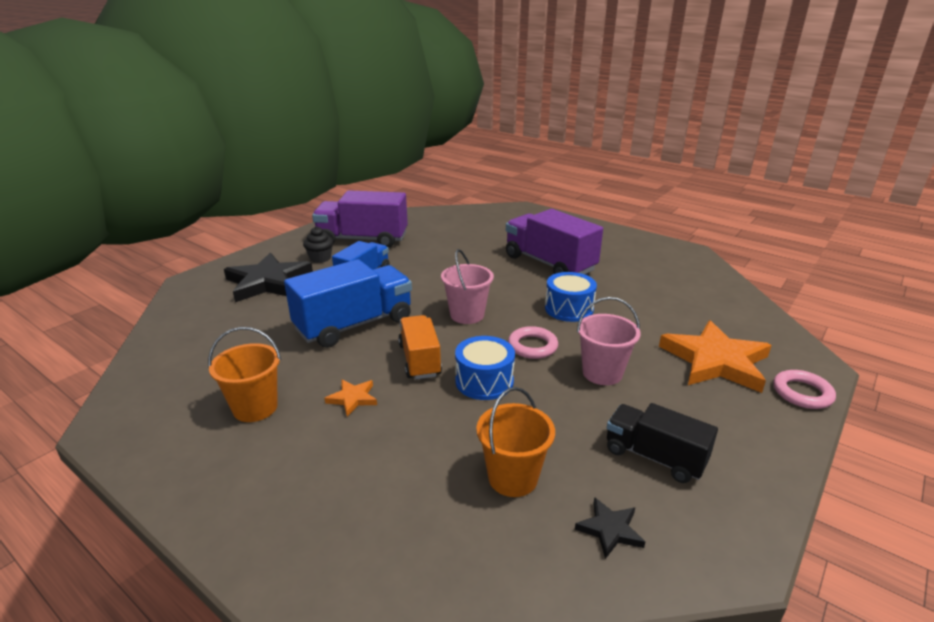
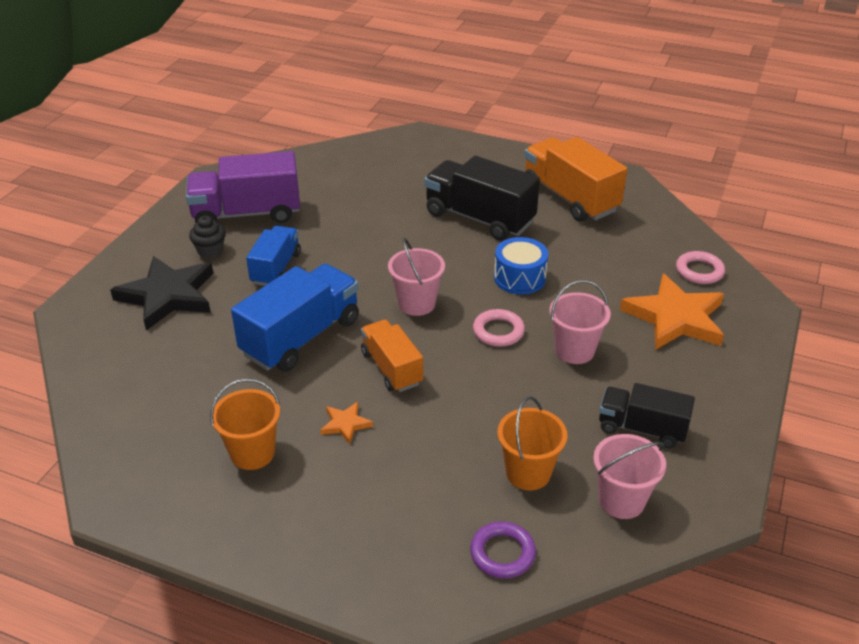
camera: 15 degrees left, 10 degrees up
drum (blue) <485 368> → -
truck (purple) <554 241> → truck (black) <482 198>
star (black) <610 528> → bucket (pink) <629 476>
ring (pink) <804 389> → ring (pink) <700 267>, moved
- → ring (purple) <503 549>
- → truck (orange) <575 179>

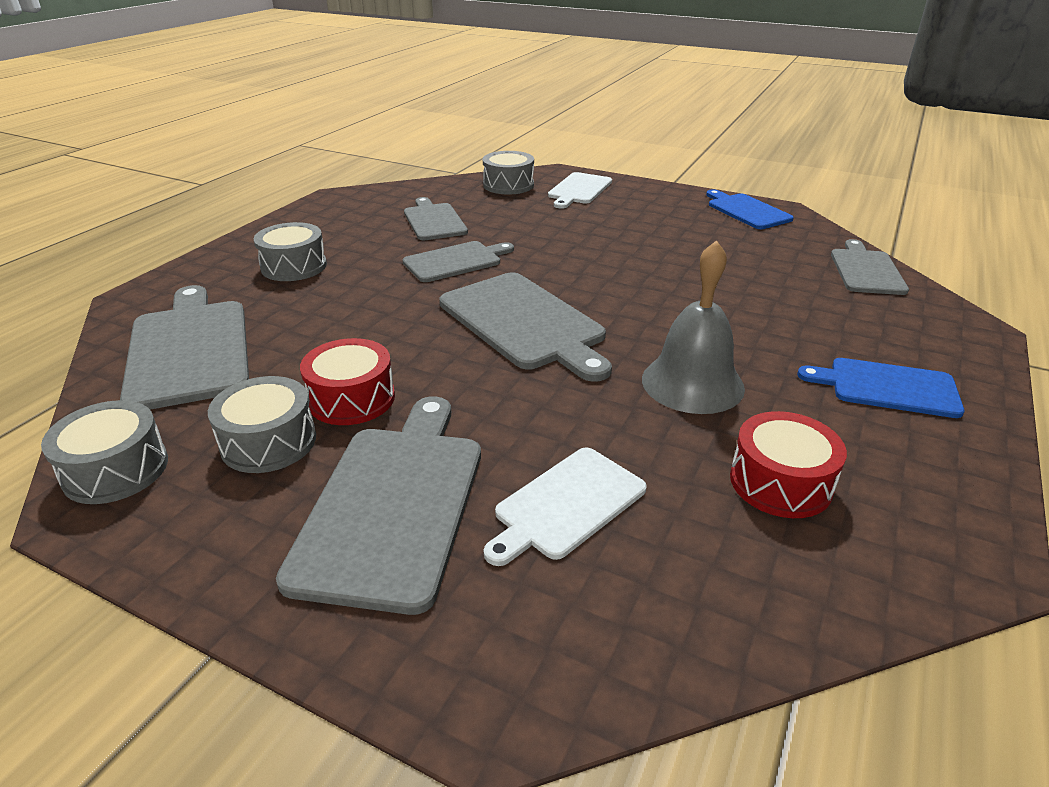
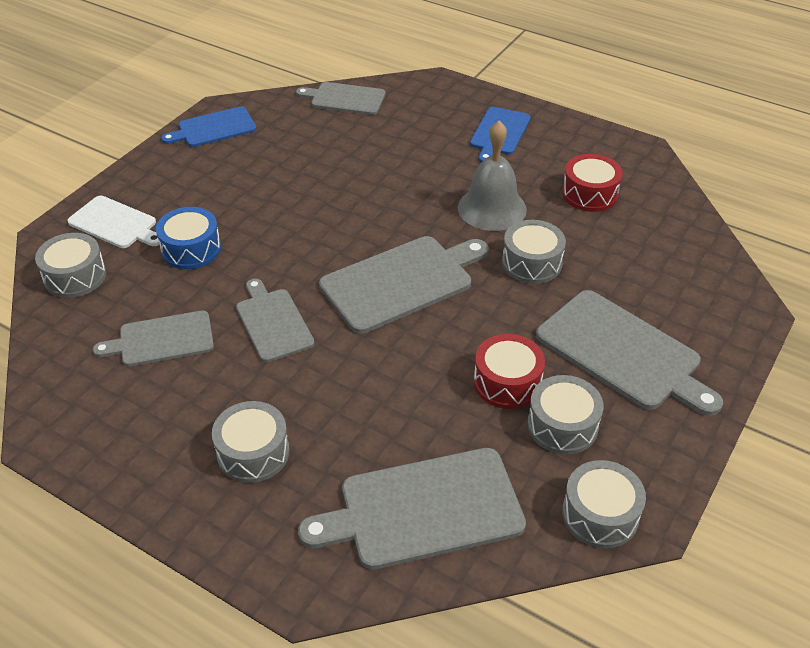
camera: 85 degrees left, 10 degrees up
cutting board (grey) <378 505> → cutting board (grey) <629 353>, 150 degrees counterclockwise
cutting board (white) <565 506> → -
- → drum (blue) <188 238>
- → drum (grey) <534 252>

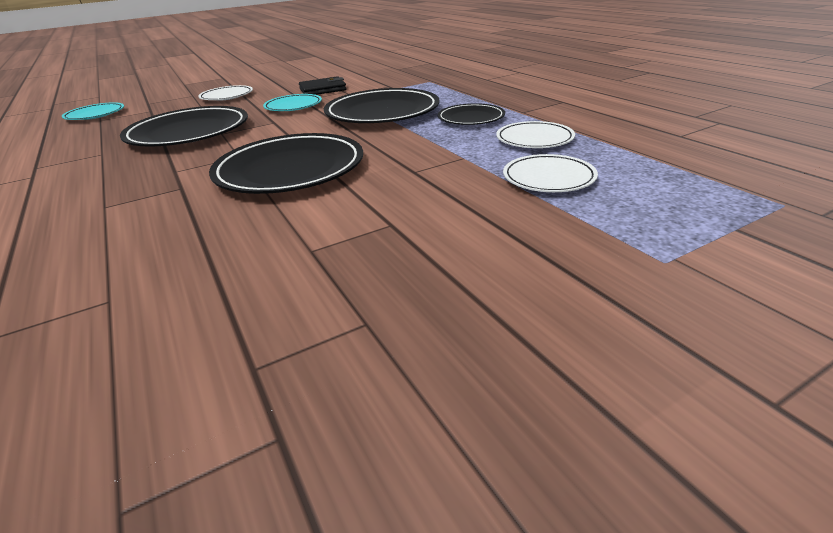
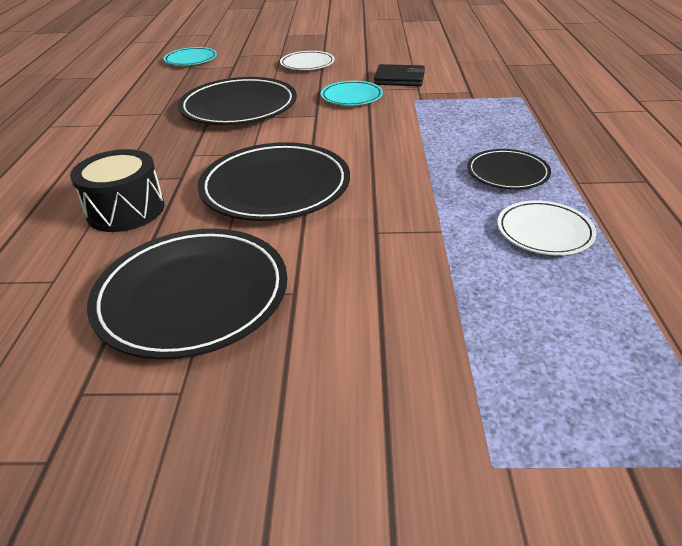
camera: 30 degrees right, 5 degrees up
plate (black) <382 105> → plate (black) <187 294>, moved
plate (white) <550 173> → -
- → drum (black) <117 190>

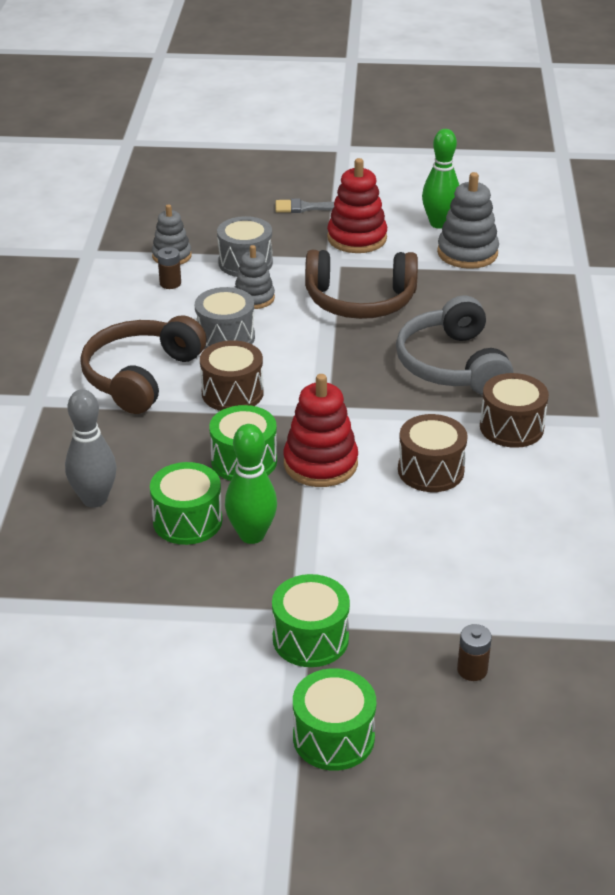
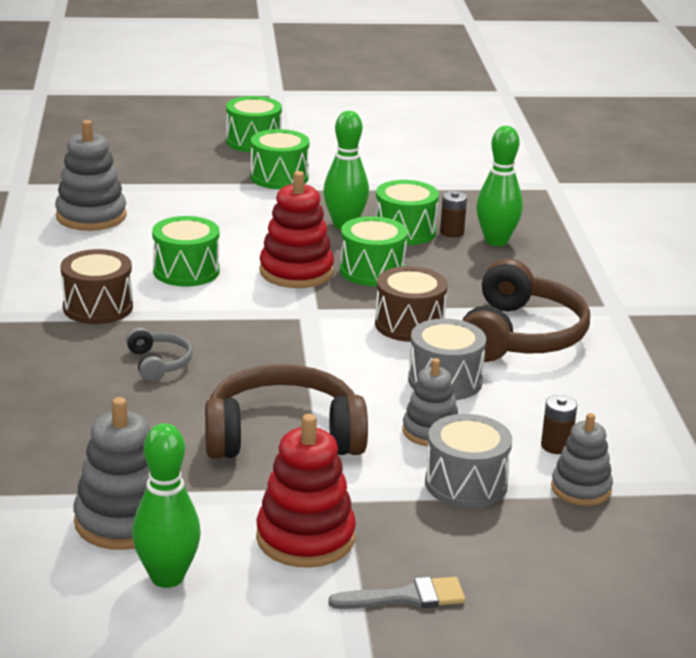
camera: 170 degrees right, 10 degrees down
bowling pin (grey) <91 448> → bowling pin (green) <499 186>
headphones (grey) <454 345> → headphones (grey) <159 354>, x0.48
drum (brown) <433 453> → drum (green) <186 251>
battery (brown) <474 652> → battery (brown) <453 214>, moved
- → stacking toy (grey) <91 175>

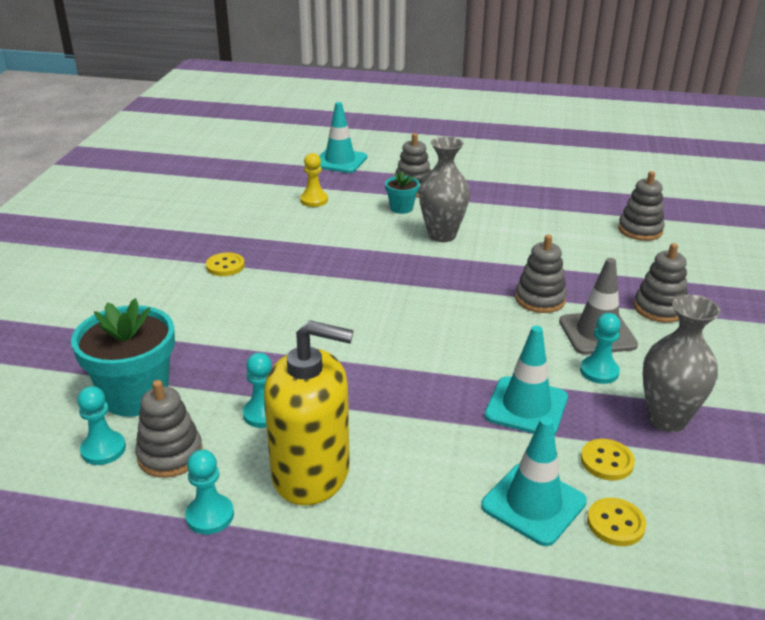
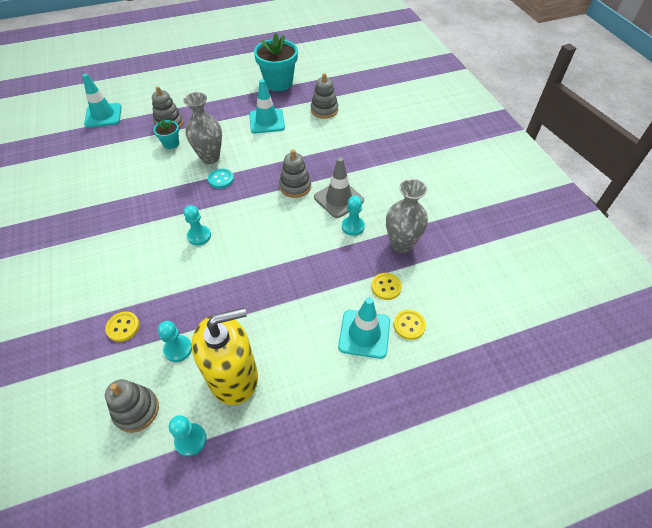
camera: 30 degrees left, 20 degrees up
flower pot (turquoise) <123 357> → flower pot (turquoise) <276 62>, moved
pawn (turquoise) <101 425> → pawn (turquoise) <197 225>, moved
button (yellow) <225 264> → button (yellow) <122 327>, moved
pawn (yellow) <314 180> → -
traffic cone (turquoise) <526 380> → traffic cone (turquoise) <267 106>, moved
stacking toy (grey) <661 283> → -
- → button (turquoise) <221 178>

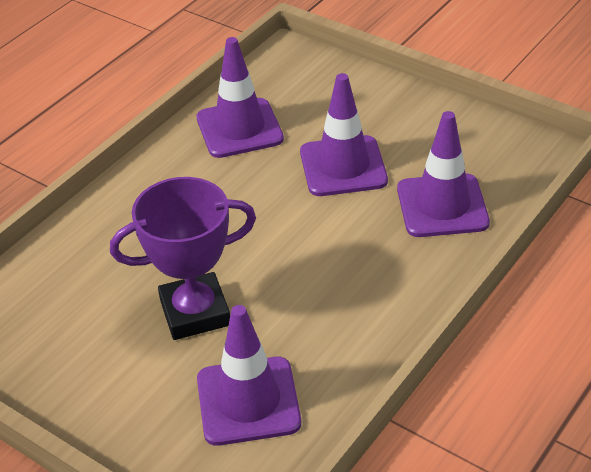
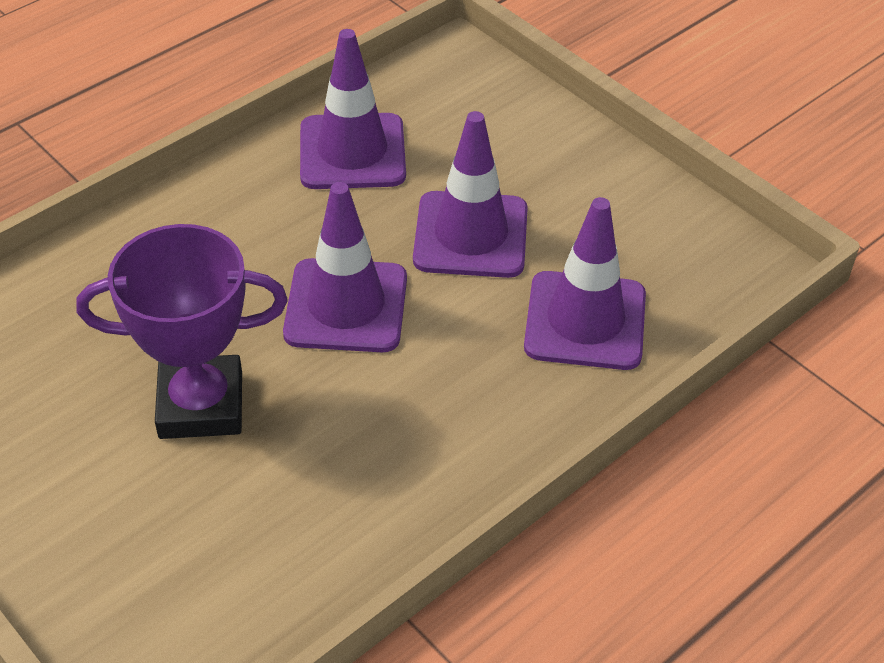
camera: 10 degrees right, 5 degrees up
traffic cone (purple) <249 375> → traffic cone (purple) <345 267>, moved

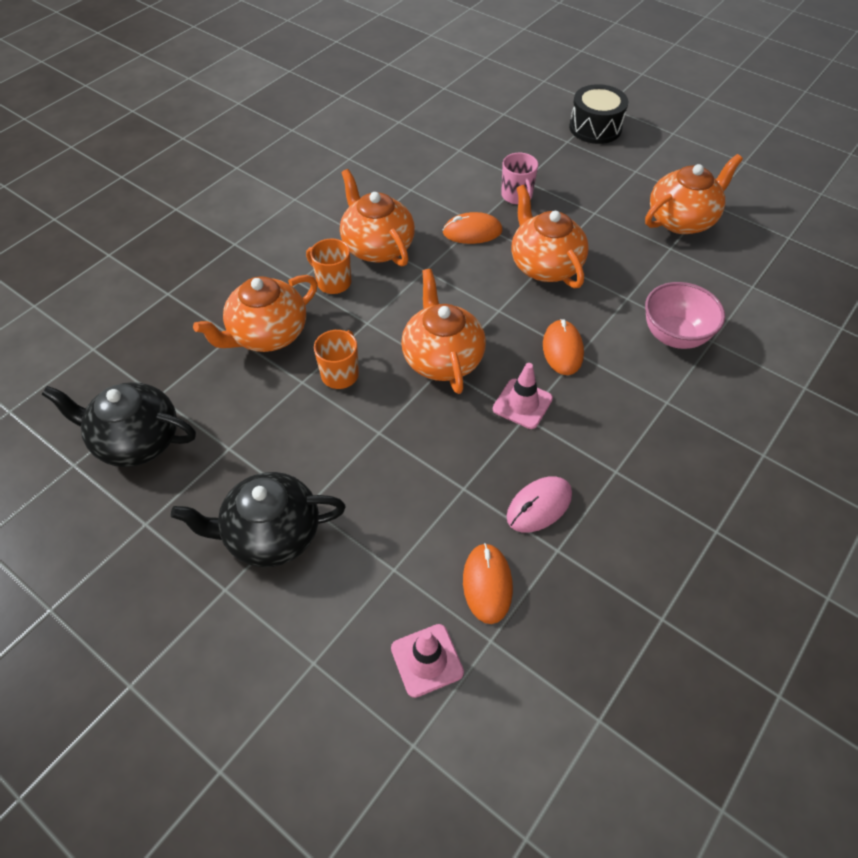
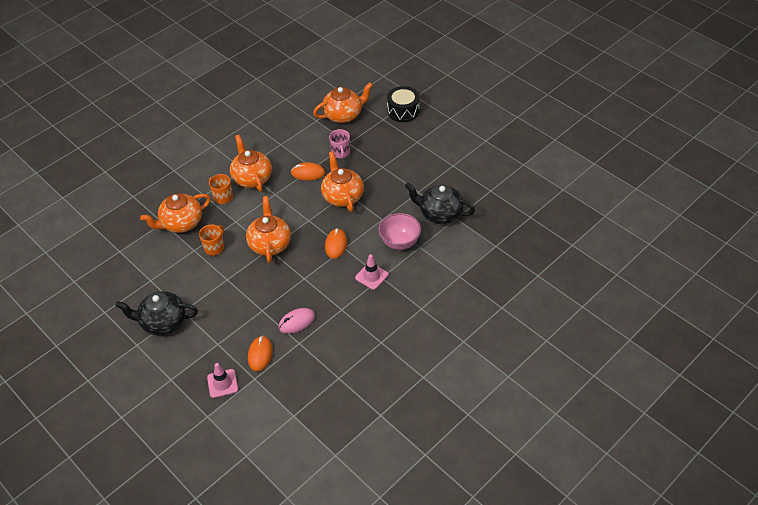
camera: 10 degrees right, 5 degrees down
teapot (black) <119 424> → teapot (black) <440 203>, moved
traffic cone (pink) <523 396> → traffic cone (pink) <371 272>, moved
teapot (orange) <694 194> → teapot (orange) <343 102>, moved

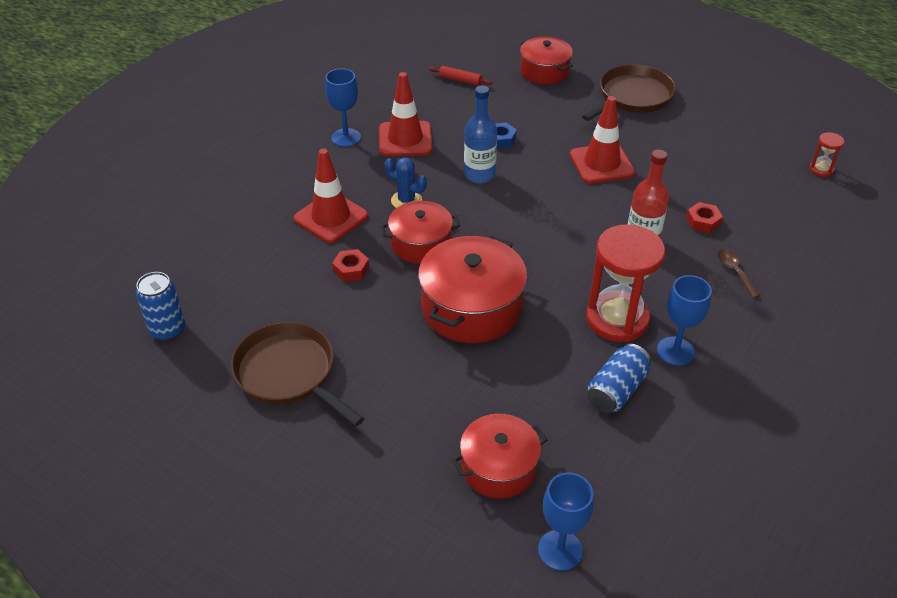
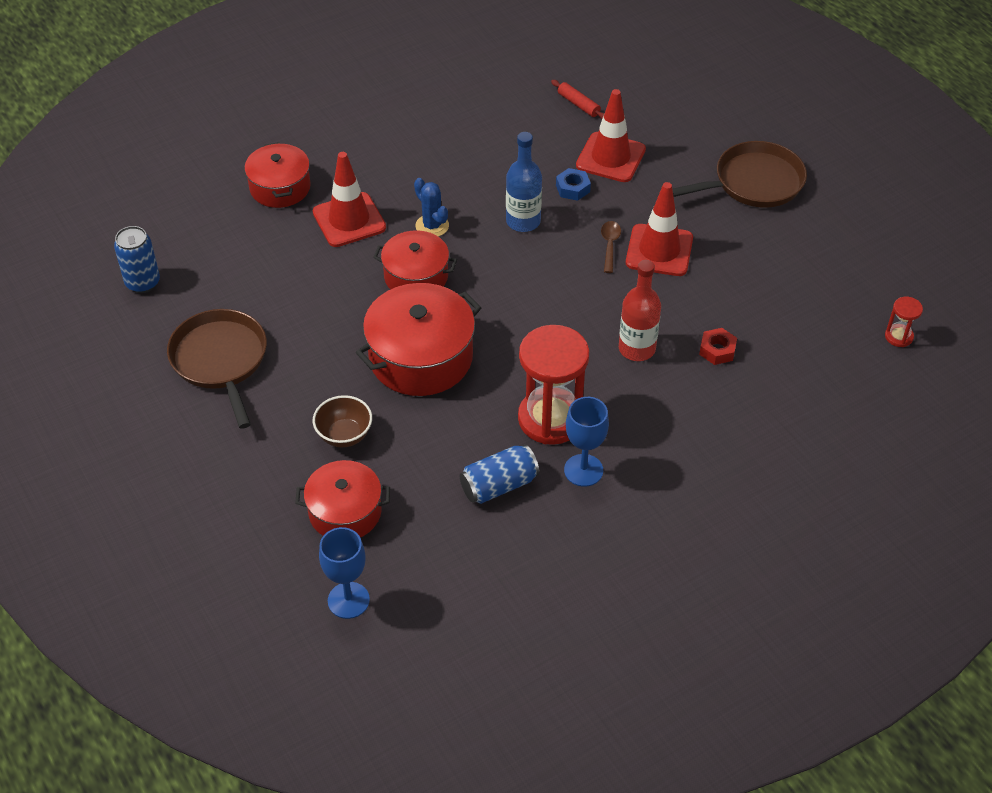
camera: 25 degrees right, 5 degrees up
goblet (blue) <343 107> → -
nut (red) <350 265> → -
traffic cone (red) <405 114> → traffic cone (red) <611 135>, moved
pot (red) <546 61> → pot (red) <277 175>, moved
spoon (brown) <739 273> → spoon (brown) <611 247>, moved
- → bowl (brown) <342 421>

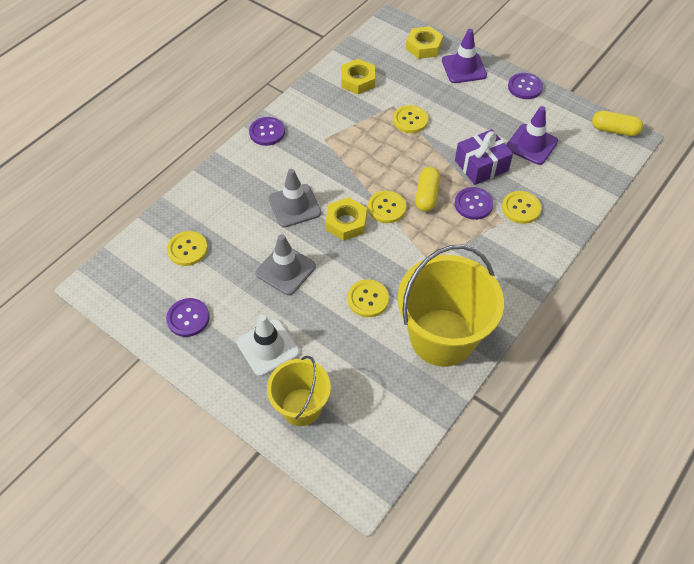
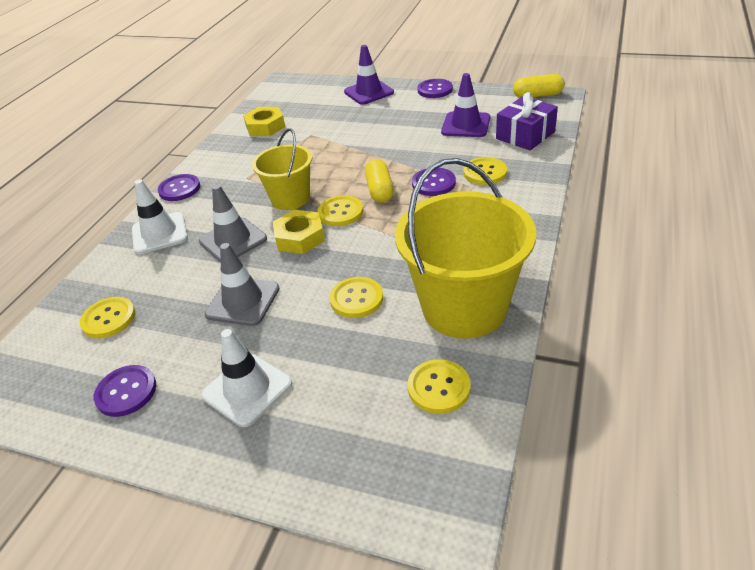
camera: 15 degrees left, 15 degrees down
bucket (yellow) <299 391> → bucket (yellow) <282 169>, moved
button (yellow) <410 119> → button (yellow) <439 386>, moved
nut (yellow) <424 42> → -
gift (purple) <484 157> → gift (purple) <527 121>, moved
- → traffic cone (white) <160 216>

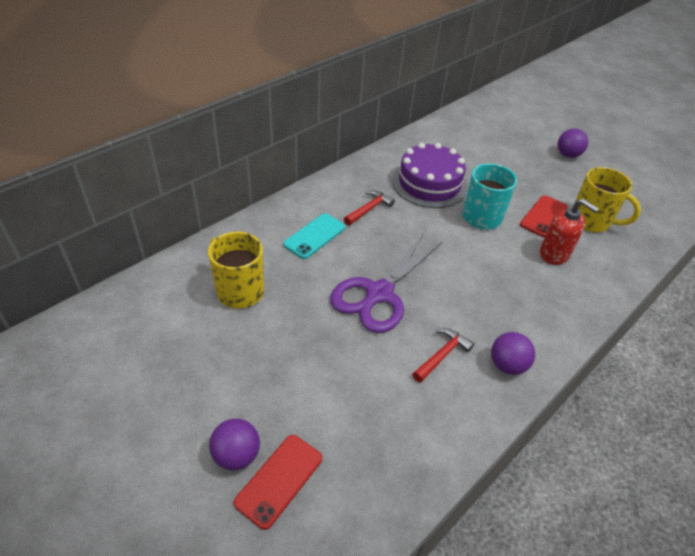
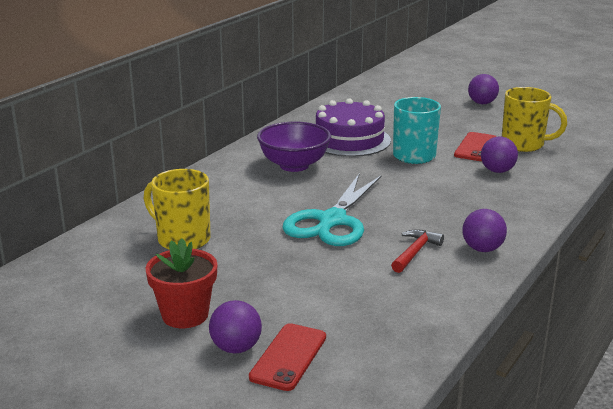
camera: 10 degrees left, 20 degrees down
phone (turquoise) <314 236> → -
scissors (purple) <386 283> → scissors (turquoise) <332 210>
hammer (red) <369 208> → bowl (purple) <294 147>
soap dispenser (red) <569 231> → ball (purple) <499 154>
- → flower pot (red) <181 283>

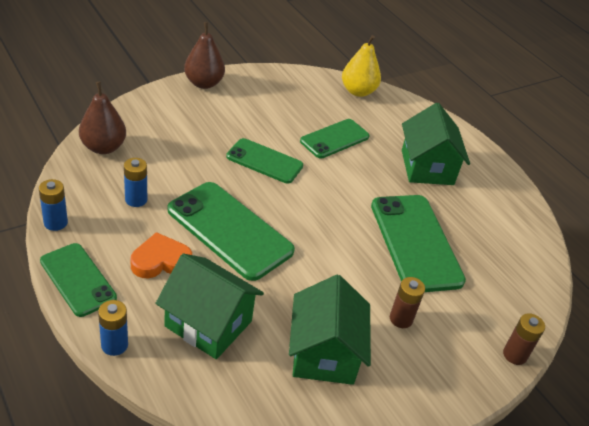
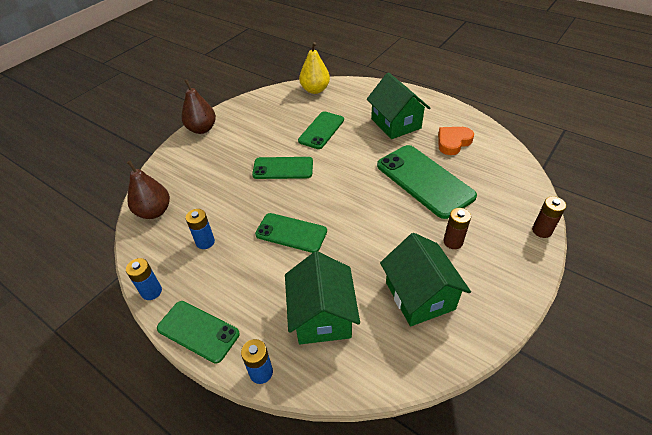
camera: 15 degrees left, 5 degrees up
heart (orange) <161 255> → heart (orange) <456 141>, moved
house (green) <210 306> → house (green) <322 297>, 75 degrees clockwise
phone (green) <231 231> → phone (green) <291 233>, x0.62

